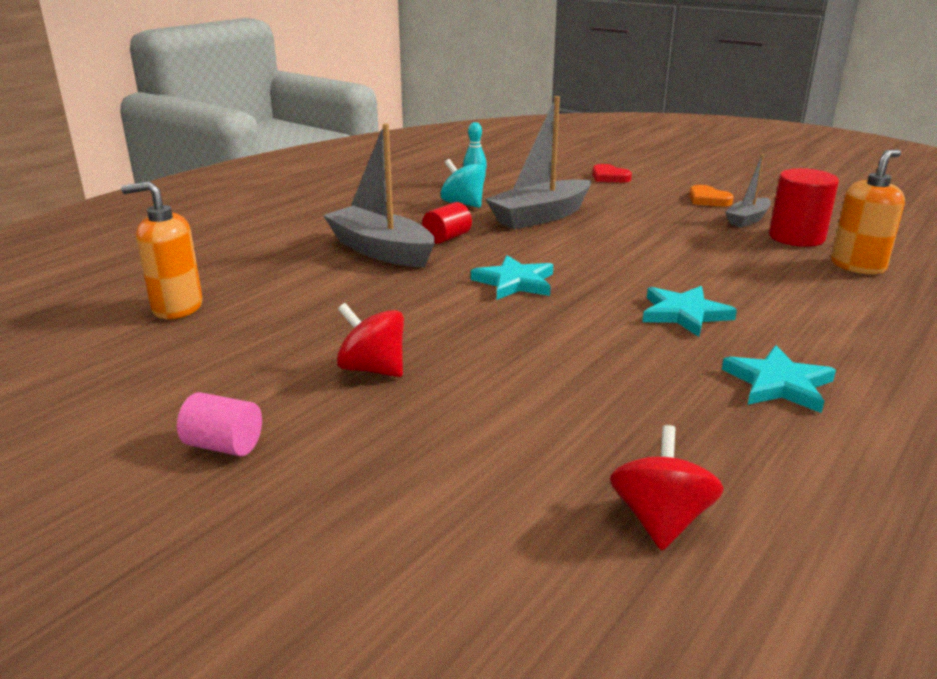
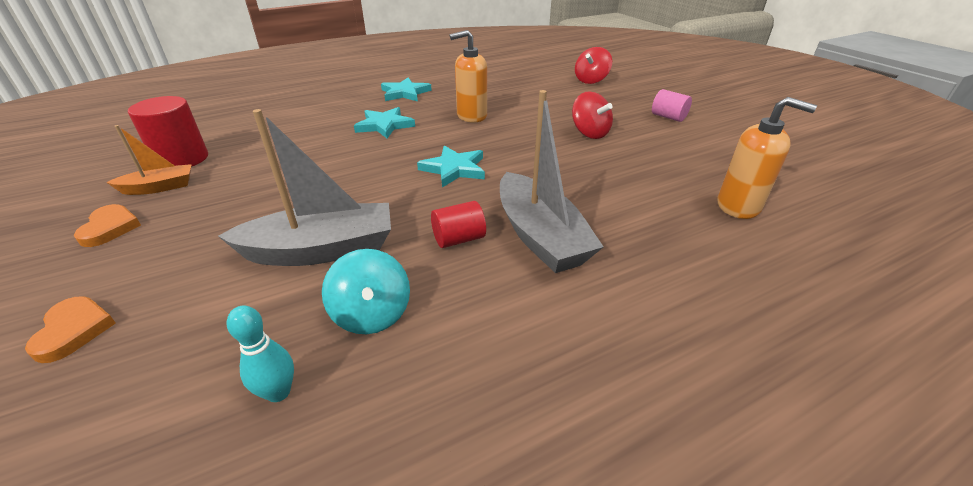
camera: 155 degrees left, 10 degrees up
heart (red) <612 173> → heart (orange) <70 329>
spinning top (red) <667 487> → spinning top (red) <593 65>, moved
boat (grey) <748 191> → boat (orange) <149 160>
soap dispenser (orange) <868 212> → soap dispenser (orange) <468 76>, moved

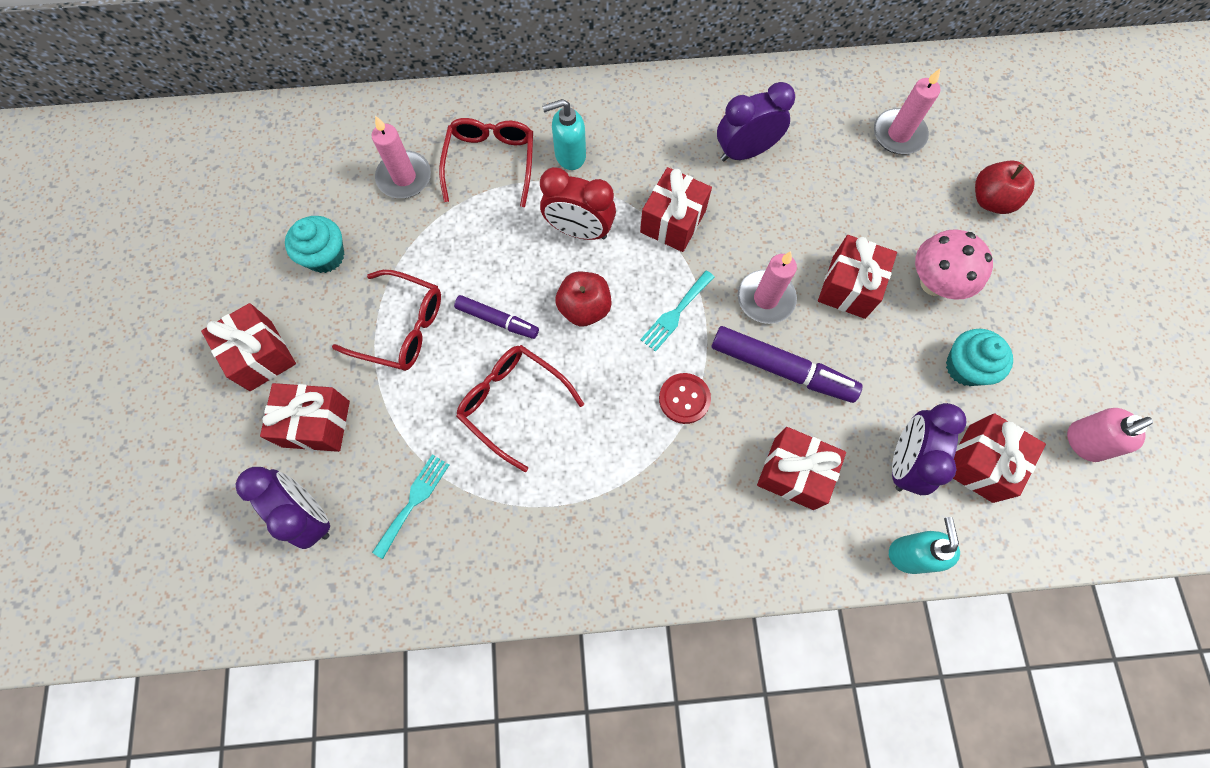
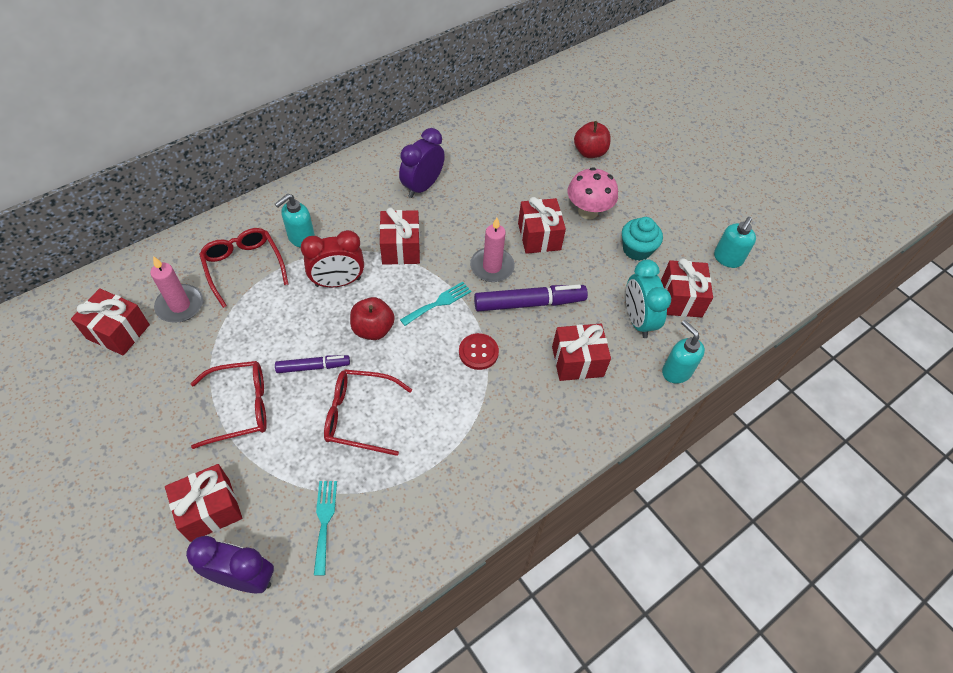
camera: 35 degrees left, 15 degrees down
gift (red) <248 347> → gift (red) <110 321>, moved
cupcake (turquoise) <314 244> → -
fork (turquoise) <677 311> → fork (turquoise) <435 304>, 135 degrees counterclockwise
candle (pink) <907 111> → -
clock (purple) <929 449> → clock (turquoise) <648 298>
soap dispenser (pink) <1110 435> → soap dispenser (turquoise) <735 242>

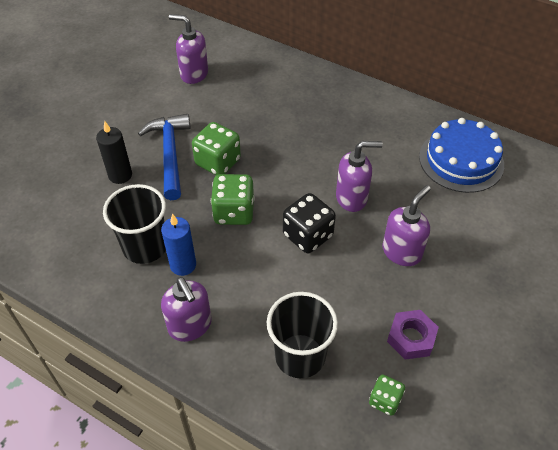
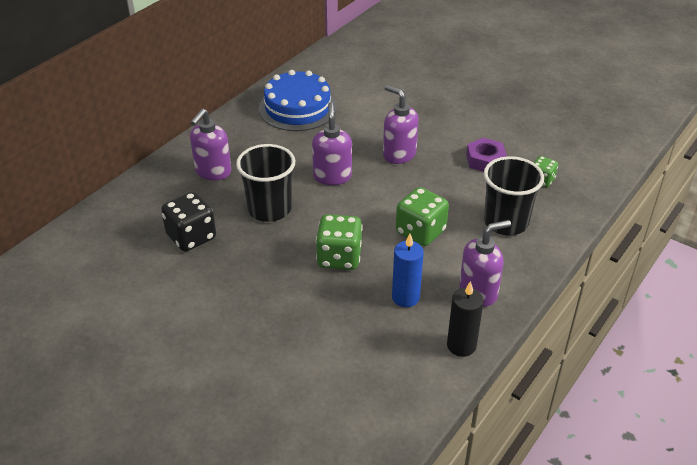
camera: 85 degrees left, 10 degrees down
candle (black) <114 152> → candle (black) <465 319>, moved
cup (black) <134 224> → cup (black) <265 183>, moved
hammer (blue) <164 157> → -
soap dispenser (purple) <188 49> → soap dispenser (purple) <210 144>, moved
dice (green) <216 148> → dice (green) <422 216>, moved
dice (black) <309 223> → dice (black) <188 221>, moved

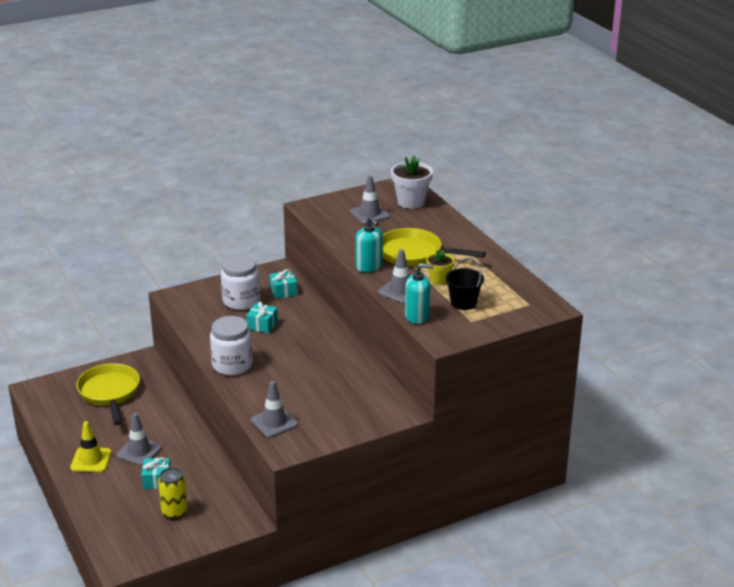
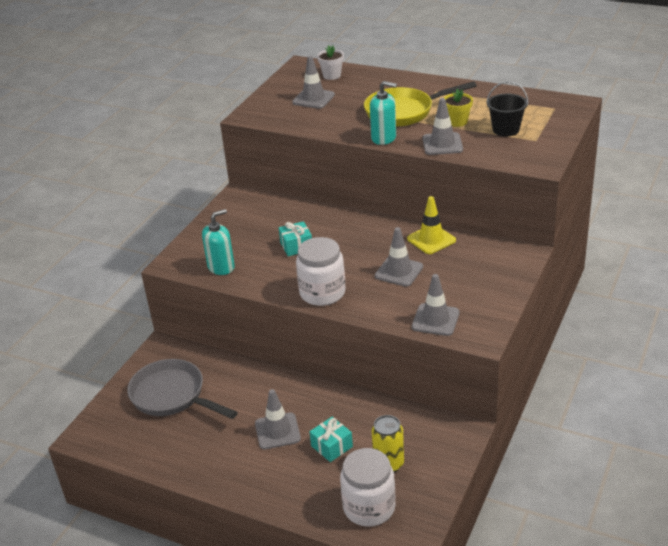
camera: 35 degrees left, 5 degrees up
traffic cone (yellow) <91 446> → traffic cone (yellow) <431 225>, moved
pan (yellow) <108 394> → pan (grey) <182 389>
jar (white) <240 282> → jar (white) <368 487>, moved
gift (turquoise) <283 284> → -
flower pot (white) <412 182> → flower pot (white) <330 62>, x0.61
soap dispenser (turquoise) <419 293> → soap dispenser (turquoise) <218 242>, moved
- → traffic cone (grey) <399 257>

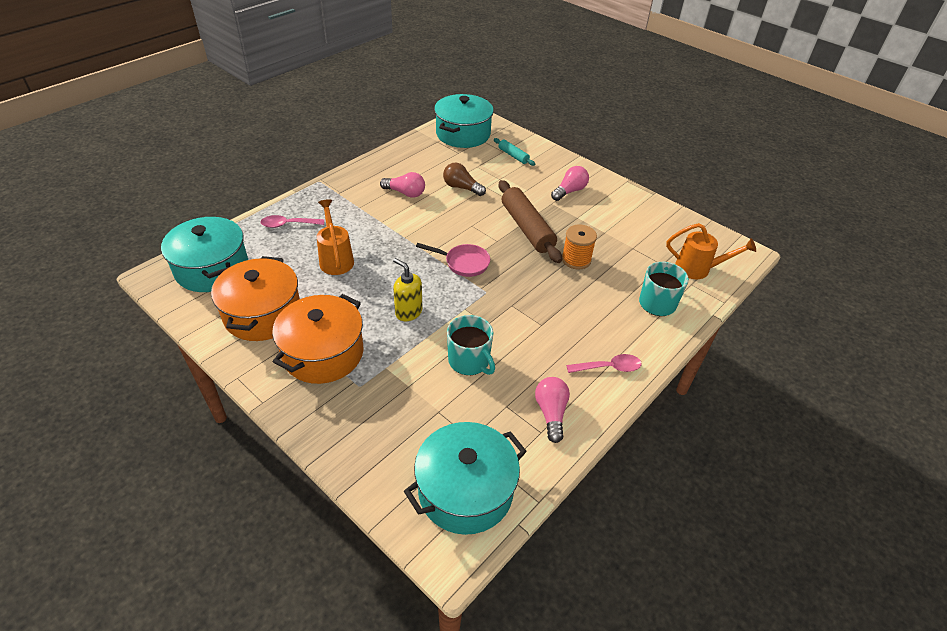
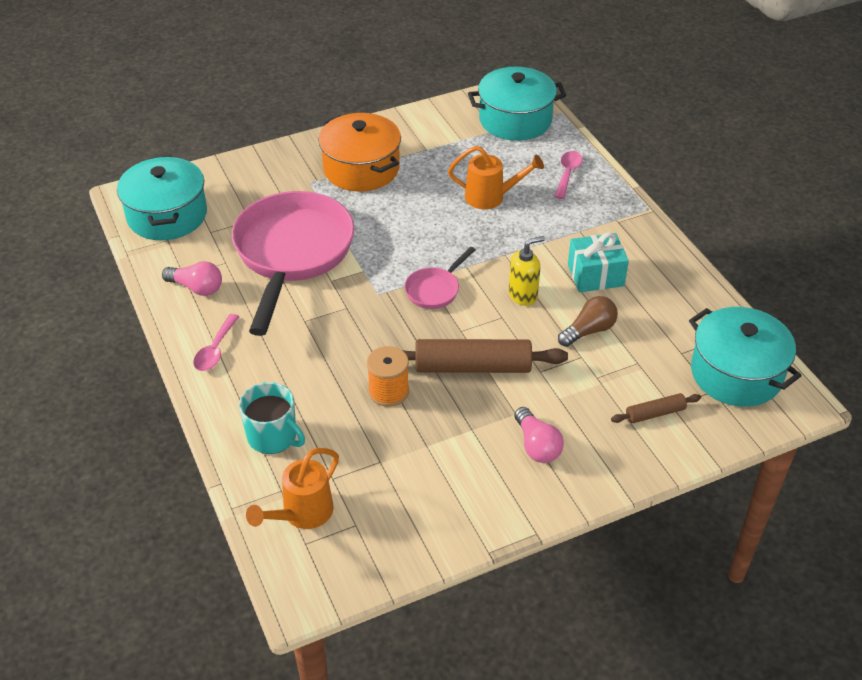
camera: 115 degrees right, 0 degrees up
pot (orange) <255 298> → -
light bulb (pink) <402 185> → gift (turquoise) <598 262>
soap dispenser (yellow) <407 289> → soap dispenser (yellow) <527 271>, moved
mug (turquoise) <471 345> → pan (pink) <293 263>
rolling pin (turquoise) <514 152> → rolling pin (brown) <656 408>

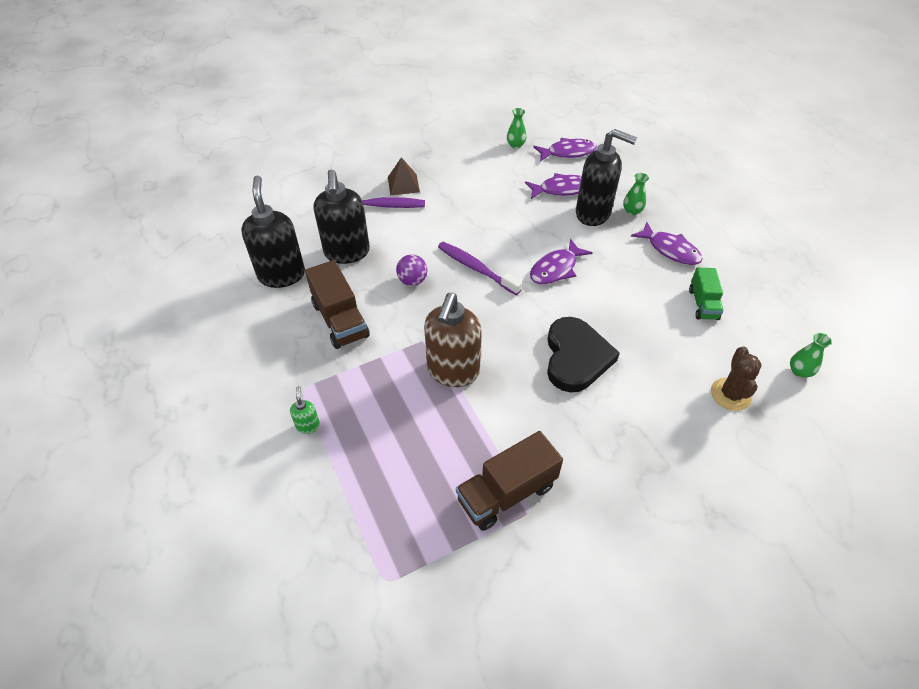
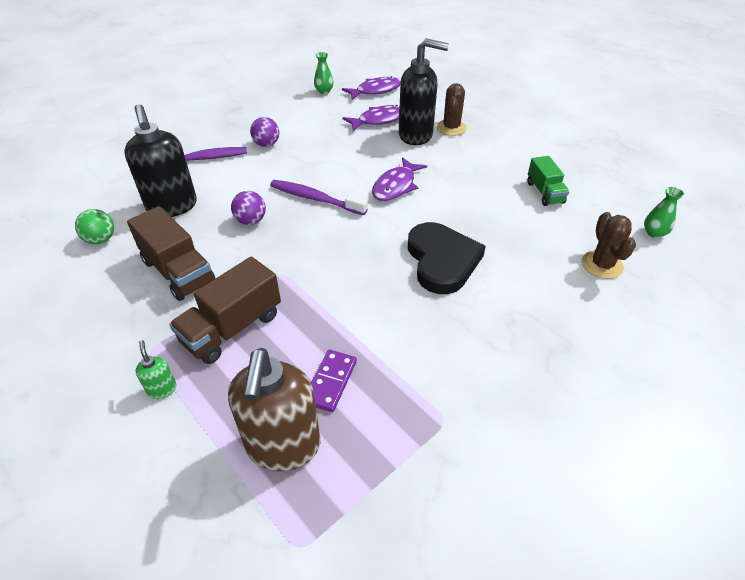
camera: 15 degrees left, 5 degrees down
soap dispenser (black) <273 232> → ball (green) <94 226>
pyramid (brown) <404 176> → -
soap dispenser (brown) <453 340> → soap dispenser (brown) <274 409>, moved
truck (brown) <509 481> → truck (brown) <225 310>, moved
vase (green) <636 194> → cactus (brown) <451 109>
fish (purple) <666 243> → -
- → ball (purple) <264 132>
- → domino (purple) <334 381>

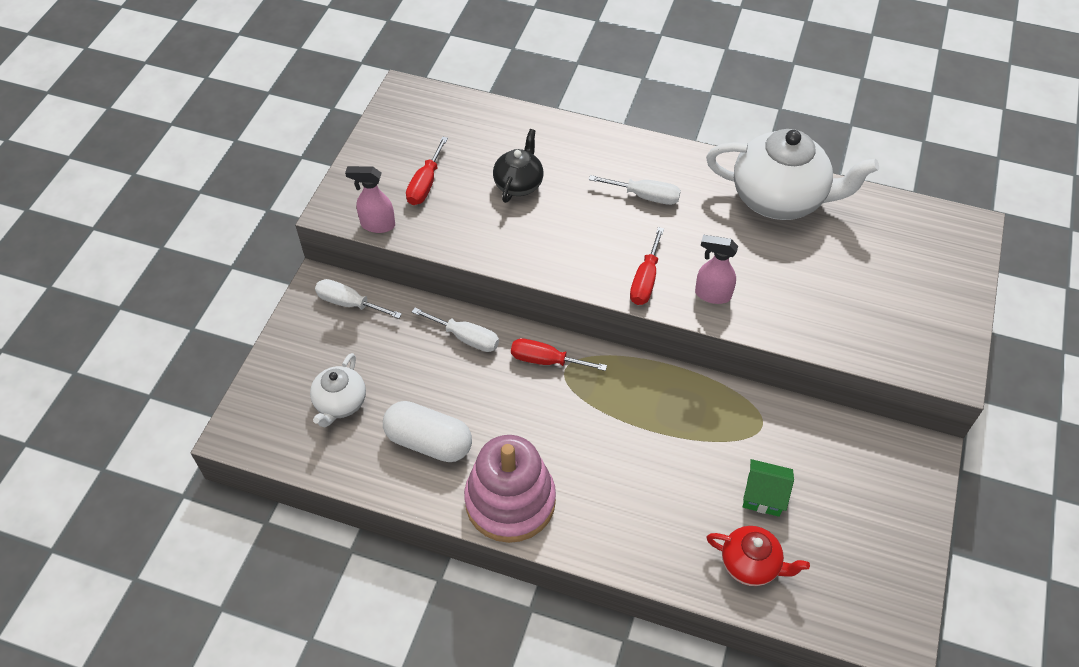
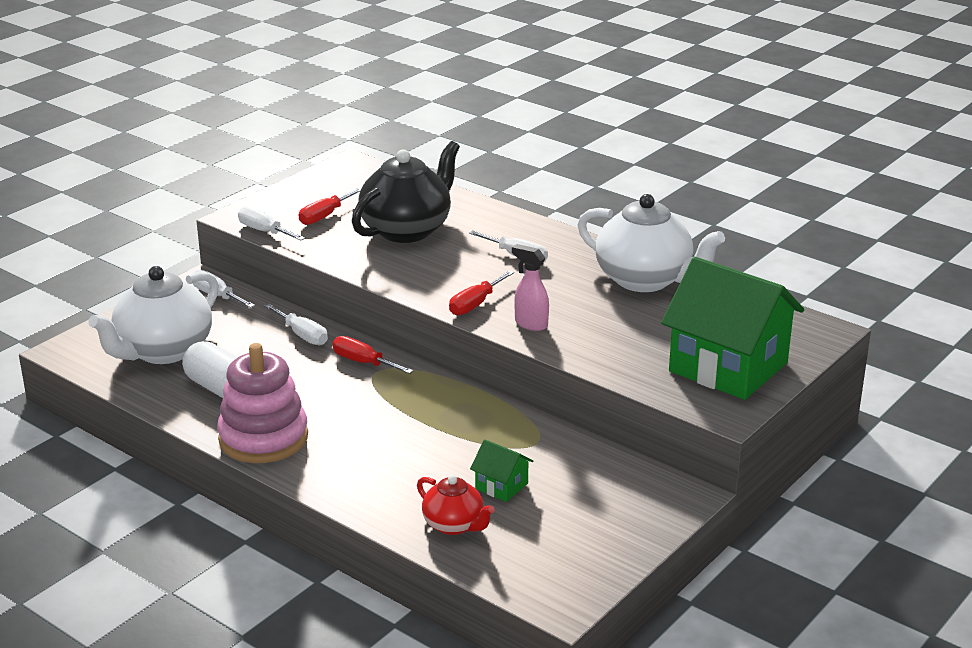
camera: 20 degrees right, 25 degrees down
teapot (white) <338 390> → teapot (white) <153 315>, x1.88
spray bottle (pink) <370 199> → screwdriver (white) <271 223>
teapot (black) <518 166> → teapot (black) <406 192>, x1.88
- → house (green) <732 328>

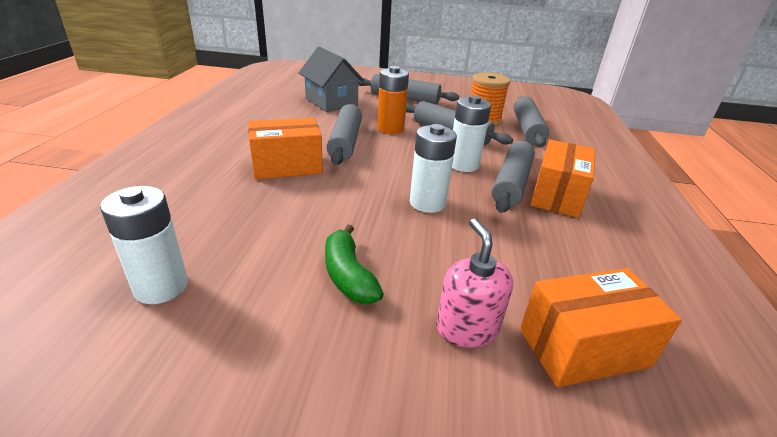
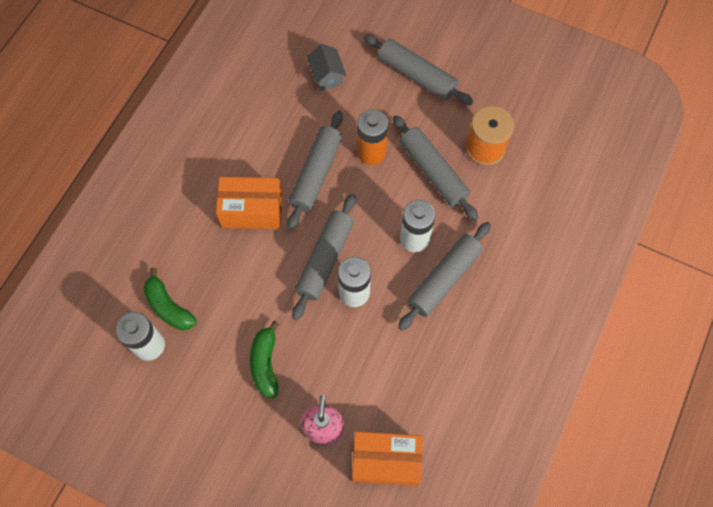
camera: 20 degrees right, 35 degrees up
house (grey) <331 79> → house (grey) <327 67>, x0.59
rolling pin (grey) <531 121> → rolling pin (grey) <324 257>, moved
box (orange) <562 178> → -
- → banana (green) <170 299>

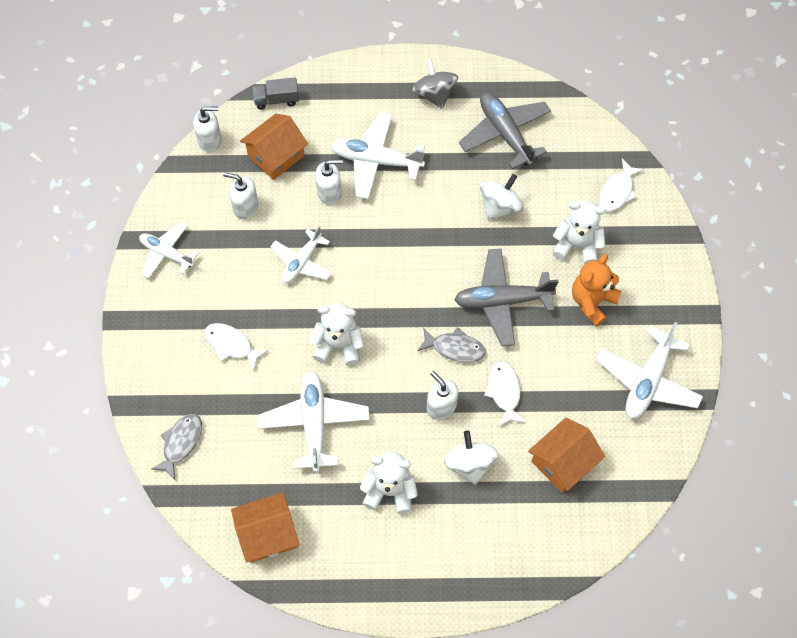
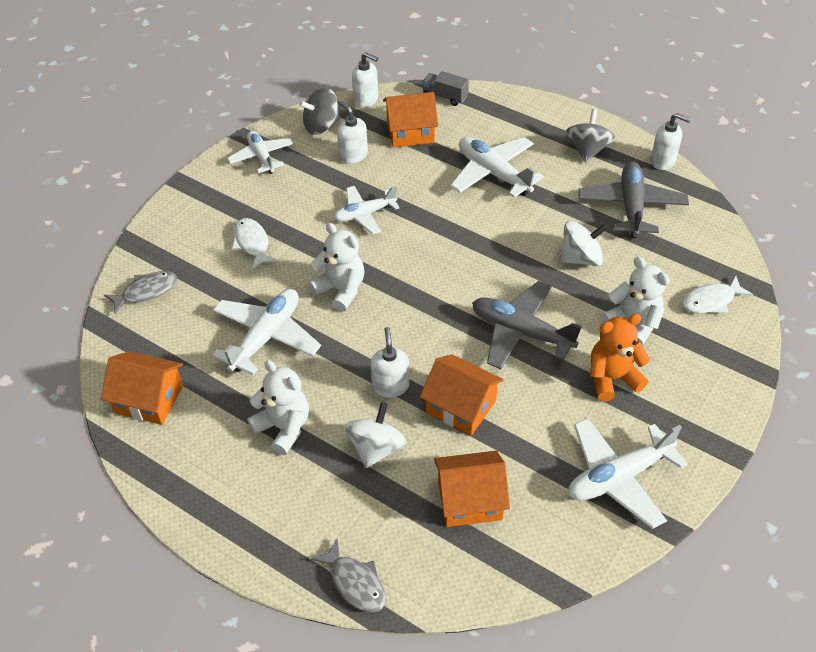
camera: 35 degrees right, 15 degrees down
soap dispenser (white) <329 182> → soap dispenser (white) <671 141>, moved
fish (grey) <451 344> → fish (grey) <348 575>, moved
fish (white) <504 393> → house (orange) <462 395>
- → spinning top (grey) <319 111>

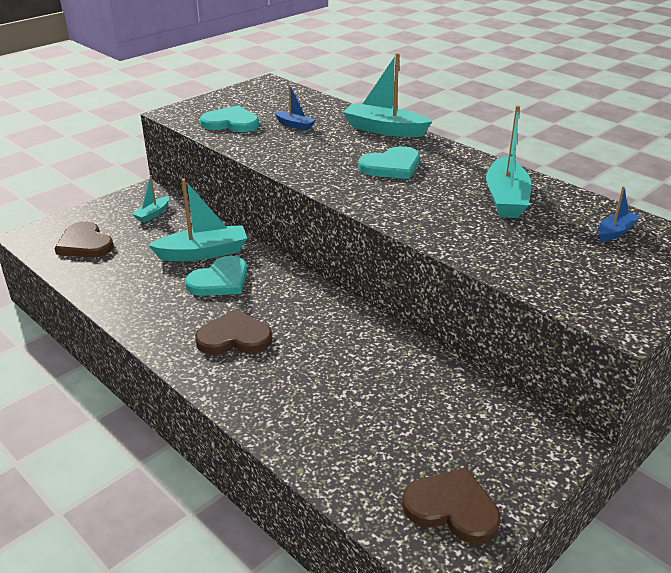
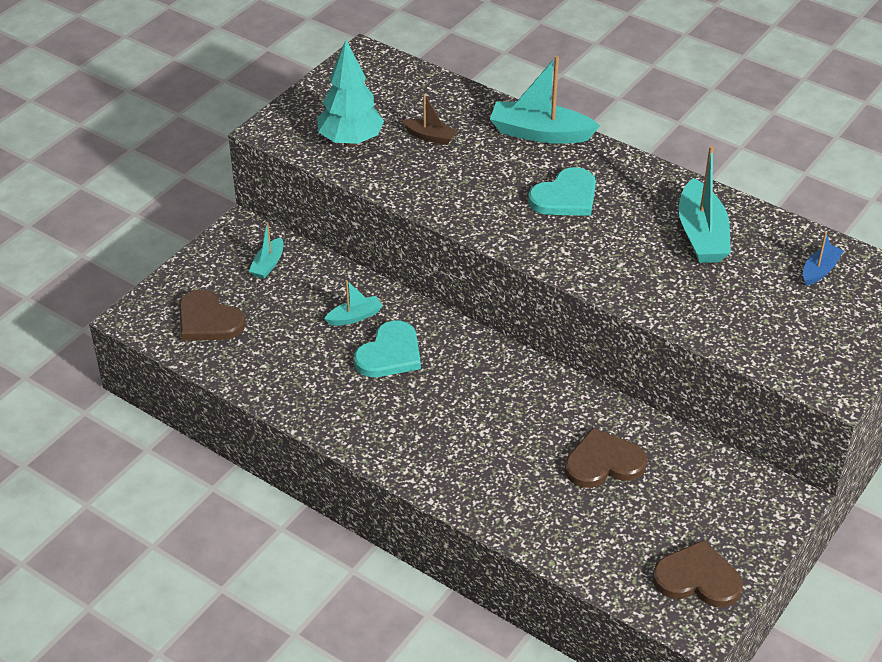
camera: 10 degrees left, 10 degrees up
boat (turquoise) <197 219> → boat (turquoise) <353 303>, x0.53
heart (brown) <234 332> → heart (brown) <606 458>, moved
heart (turquoise) <229 119> → tree (turquoise) <350 93>
boat (blue) <295 107> → boat (brown) <430 119>

